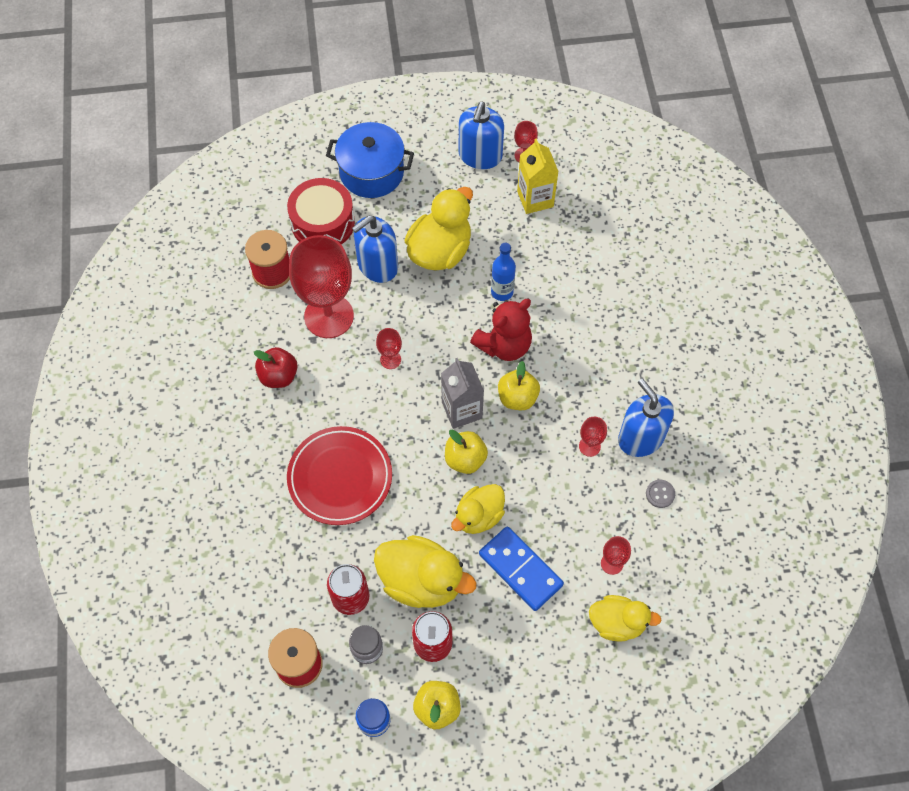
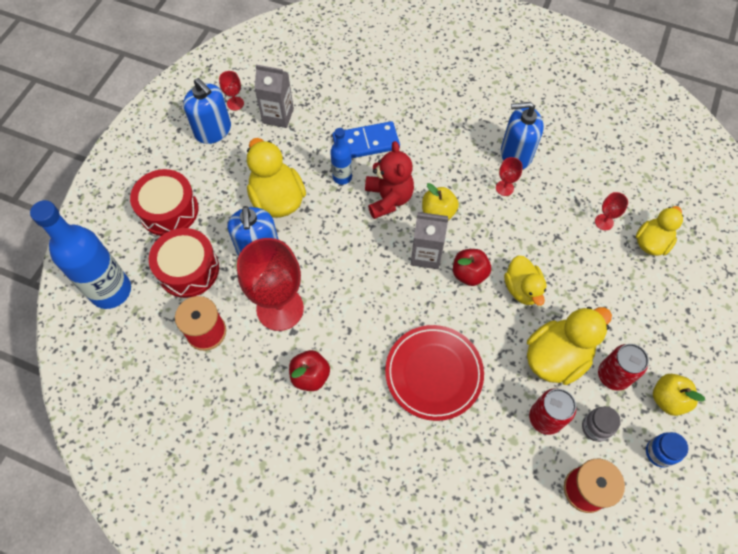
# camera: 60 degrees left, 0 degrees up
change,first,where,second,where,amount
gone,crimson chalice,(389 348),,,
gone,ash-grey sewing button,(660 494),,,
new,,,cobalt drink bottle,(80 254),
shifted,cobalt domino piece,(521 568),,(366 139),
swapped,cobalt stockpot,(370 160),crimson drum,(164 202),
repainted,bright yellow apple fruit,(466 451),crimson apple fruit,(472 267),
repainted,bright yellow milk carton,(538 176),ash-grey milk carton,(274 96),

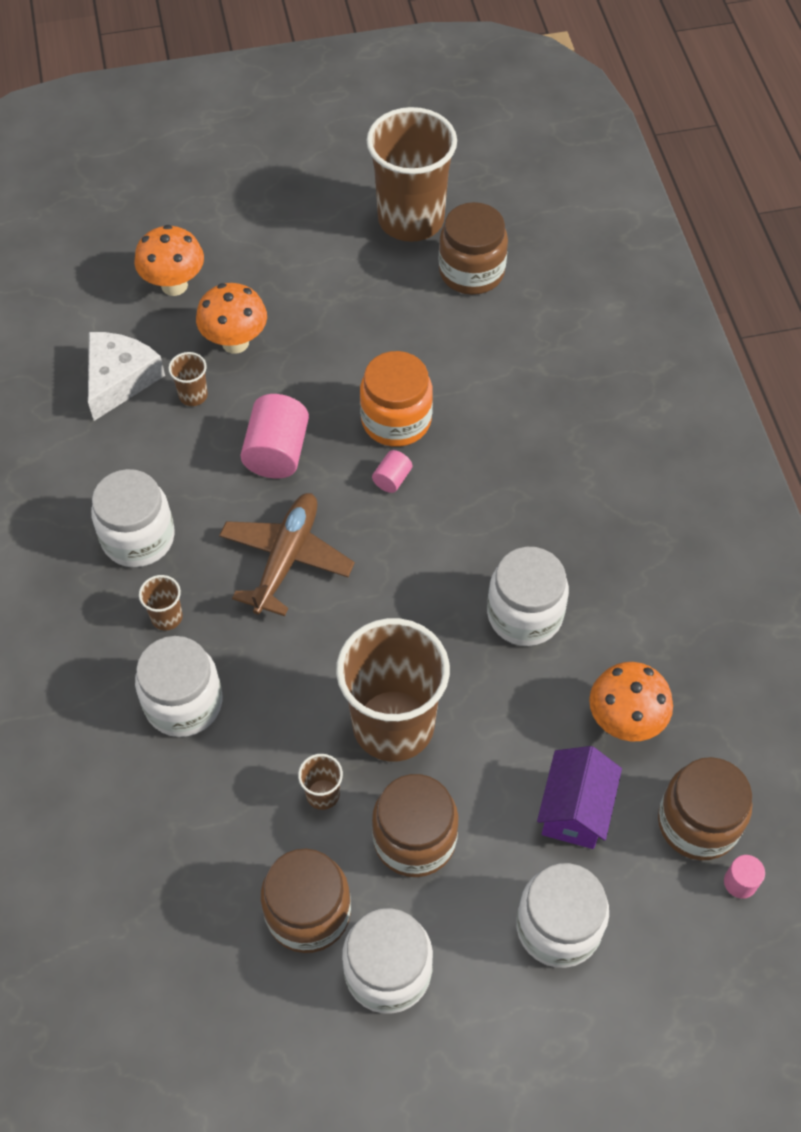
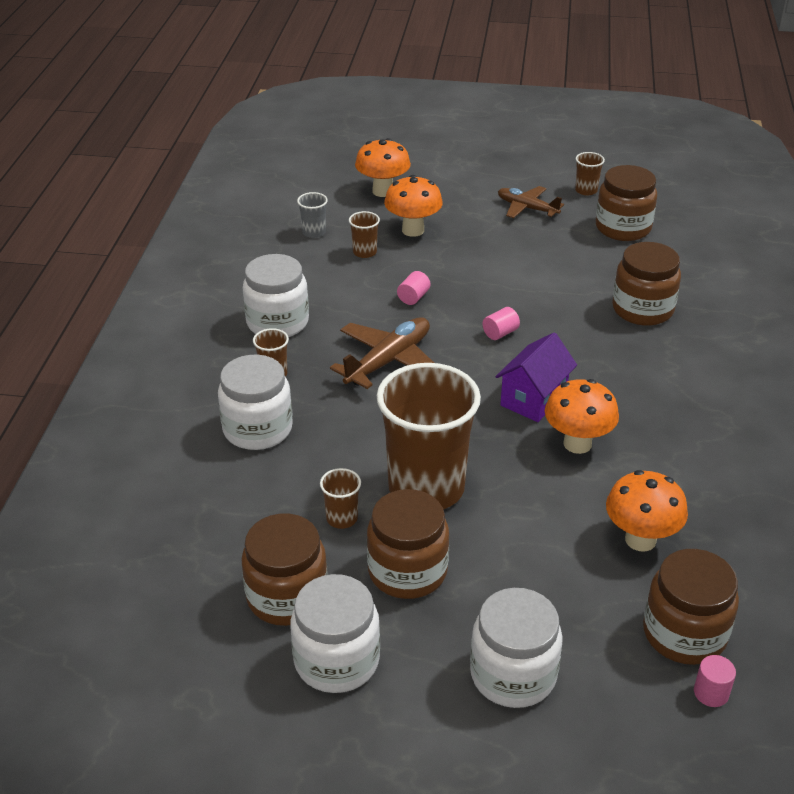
# camera: 20 degrees right, 20 degrees down
change,first,where,second,where,amount
gone,orange preserve jar,(396 399),,,
new,,,dark brown aeroplane,(531 202),
new,,,dark brown preserve jar,(646 284),
shifted,royal purple cottage,(579 797),,(536 377),
swapped,snow-white piece of cheese,(126 376),ash-grey cup,(312 215),
swapped,snow-white preserve jar,(528 596),orange mushroom,(582 416),
scaled,rose-pink solid cylinder,(274 436),,(414 288),x0.50
scaled,dark brown cup,(411 174),,(590 173),x0.40

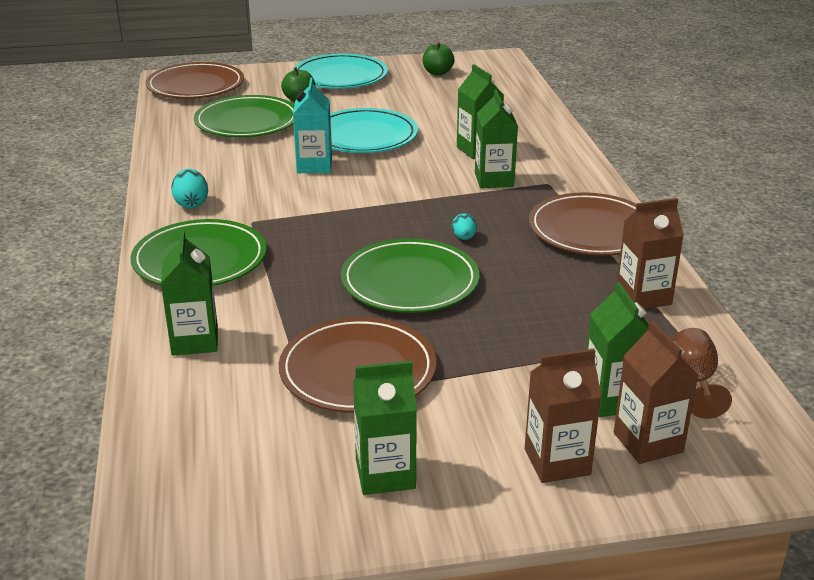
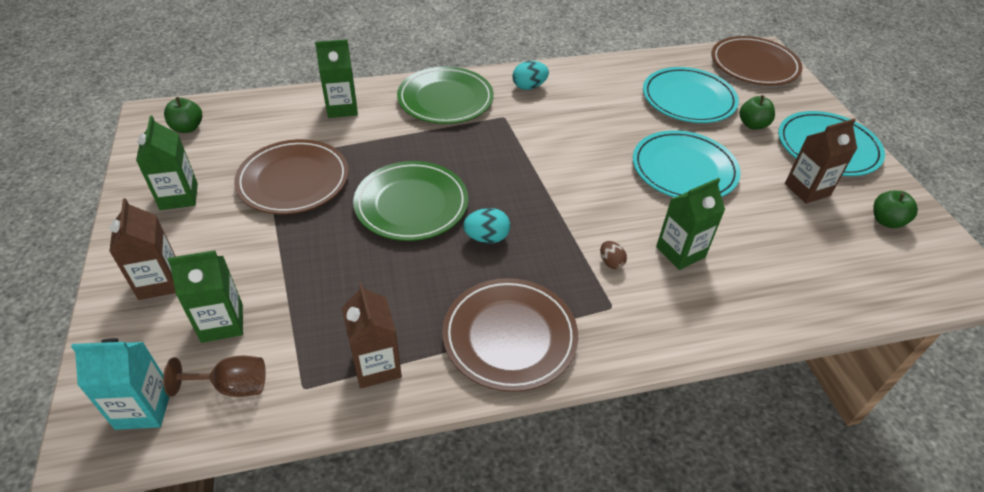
# camera: 85 degrees right, 15 degrees up
change,first,where,second,where,amount
new,,,green apple fruit,(183 115),
shifted,aqua milk carton,(312 125),,(120 384),
shifted,dark brown milk carton,(656 392),,(821 161),
swapped,green milk carton,(496 139),dark brown egg,(613 255),
repainted,green flat dish,(244 116),aqua flat dish,(691 95),
scaled,aqua egg,(464 226),,(486 225),x1.52

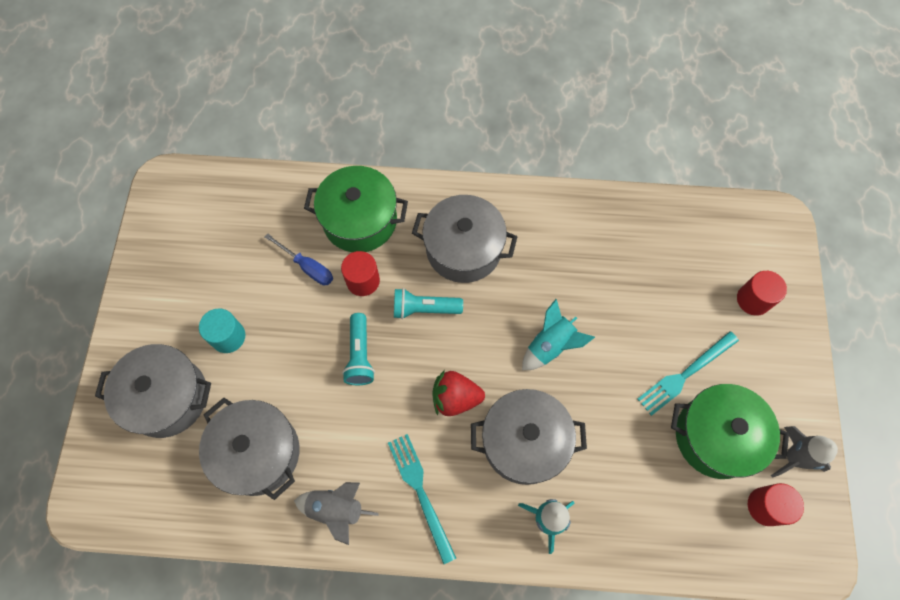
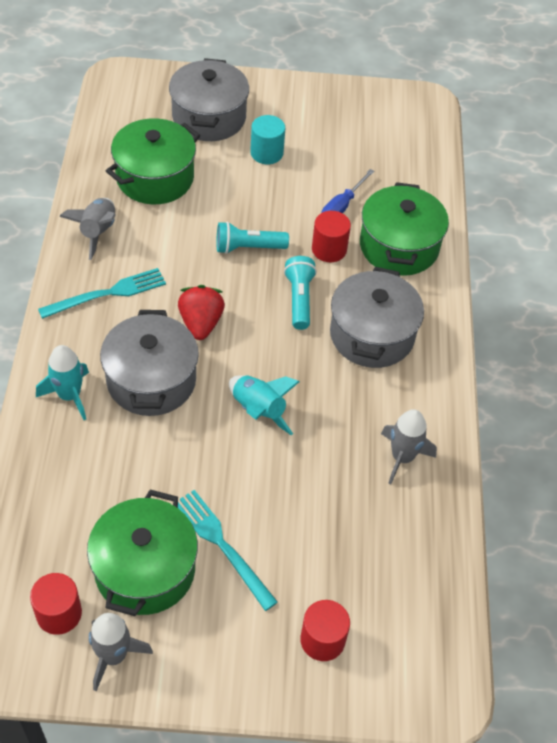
# camera: 85 degrees right, 15 degrees down
change,first,where,second,where,amount
new,,,ash-grey rocket,(409 447),
repainted,ash-grey stockpot,(249 448),green stockpot,(153 161),

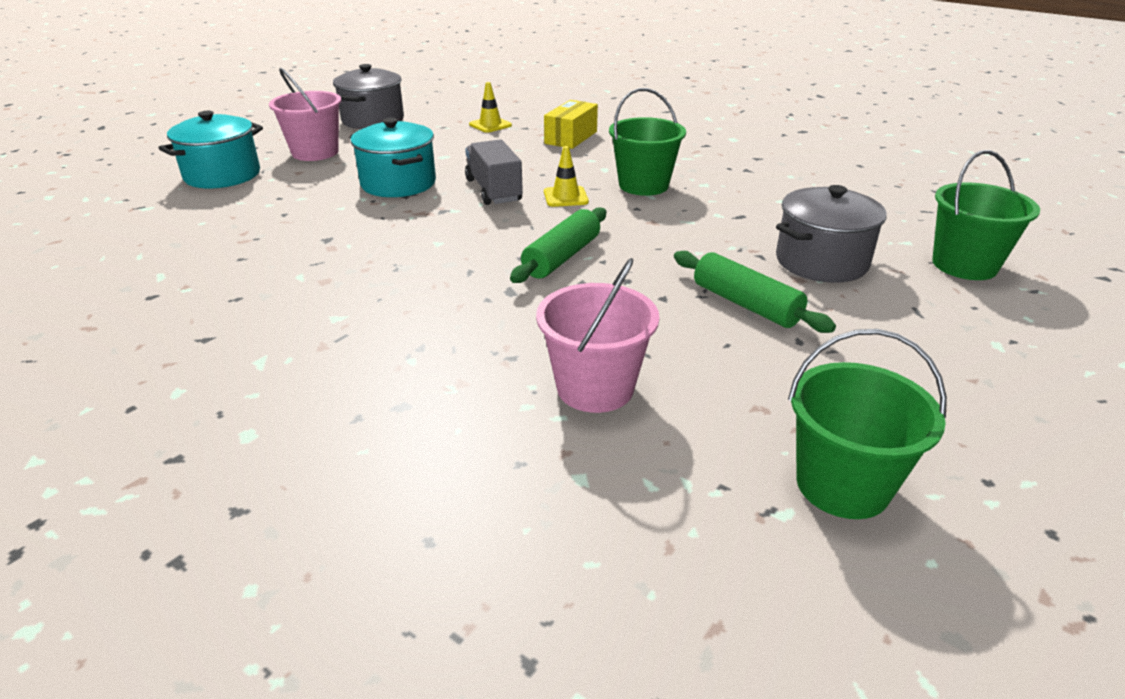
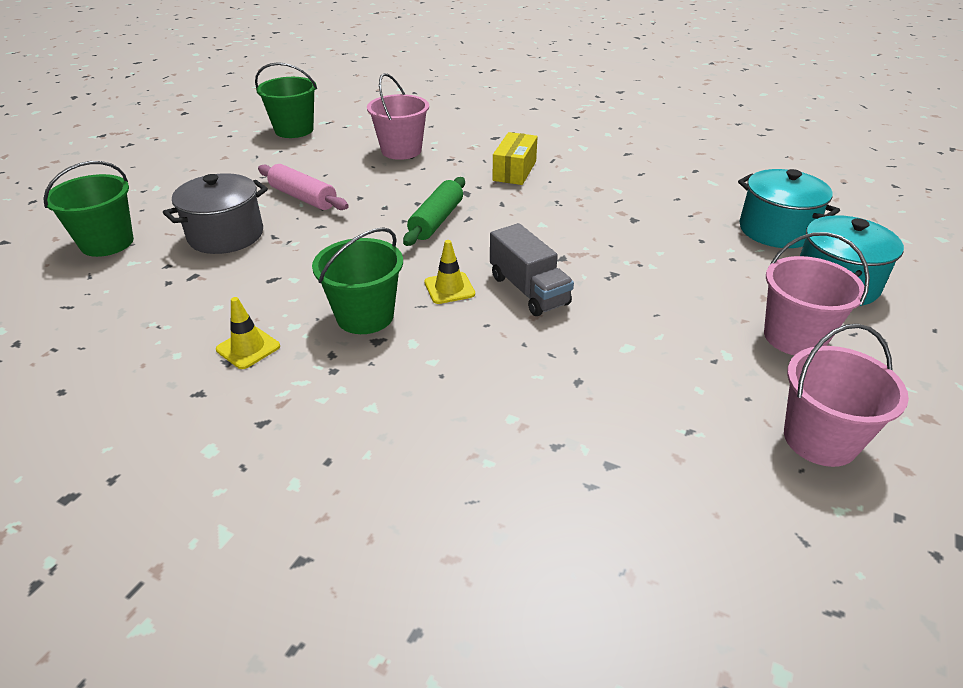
# camera: 170 degrees right, 5 degrees up
change,first,where,second,where,amount
shifted,aqua stockpot,(393 157),,(789 208),
shifted,bright yellow traffic cone,(490 107),,(248 333),
shifted,bright yellow package,(571 124),,(515 158),
swapped,ash-grey stockpot,(368 96),rose-pink bucket,(846 395),
repainted,green pastry roller,(755 292),rose-pink pastry roller,(303 187),

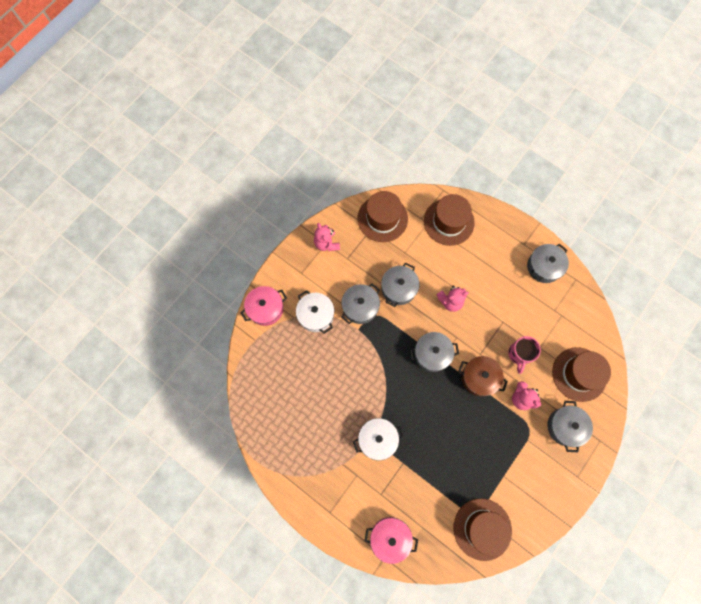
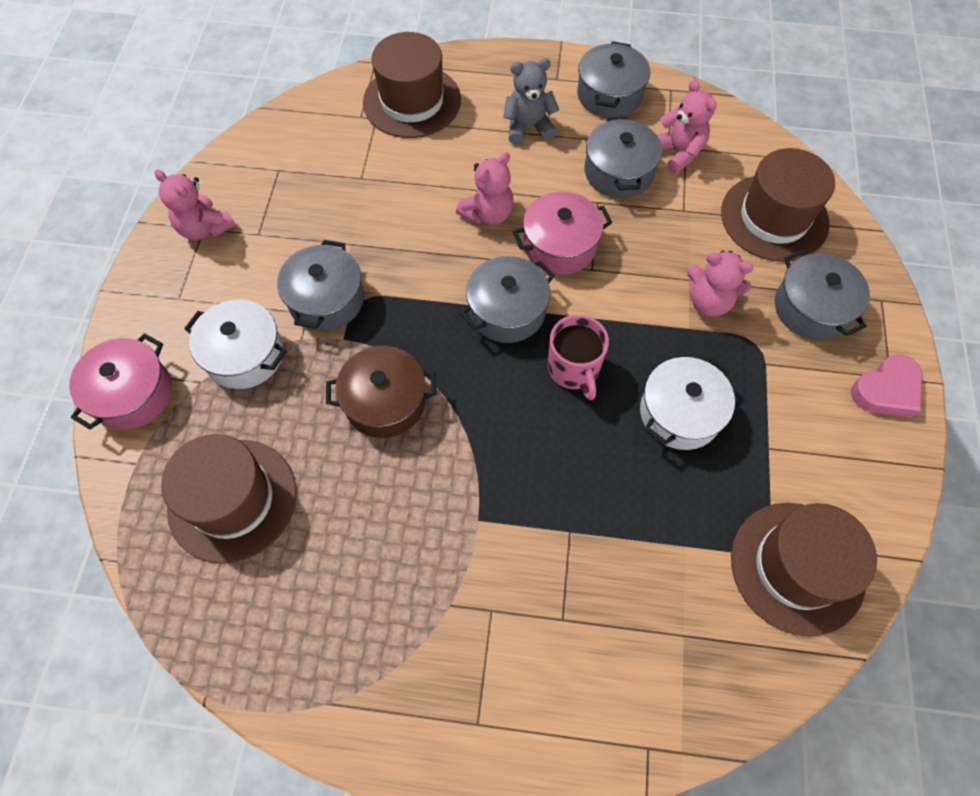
# camera: 30 degrees left, 10 degrees down
change,first,where,second,where,amount
new,,,ash-grey teddy bear,(531 101),
new,,,rose-pink teddy bear,(687 126),
new,,,rose-pink love heart,(887 385),
shifted,snow-white stockpot,(378 439),,(687 403),
shifted,dark brown tall hat,(383 216),,(228 499),
shifted,rose-pink stockpot,(391 540),,(563 233),
shifted,ash-grey stockpot,(400 285),,(623 157),
shifted,dark brown stockpot,(483 376),,(381 392),
shifted,rose-pink coffee mug,(524 355),,(578 357),

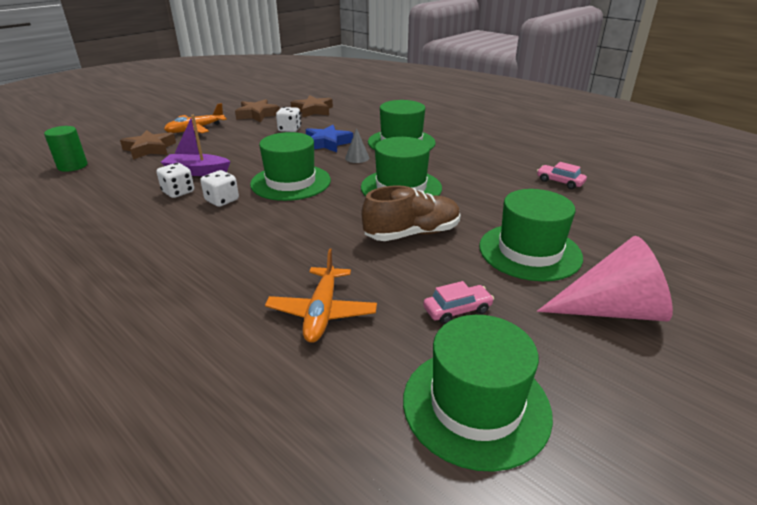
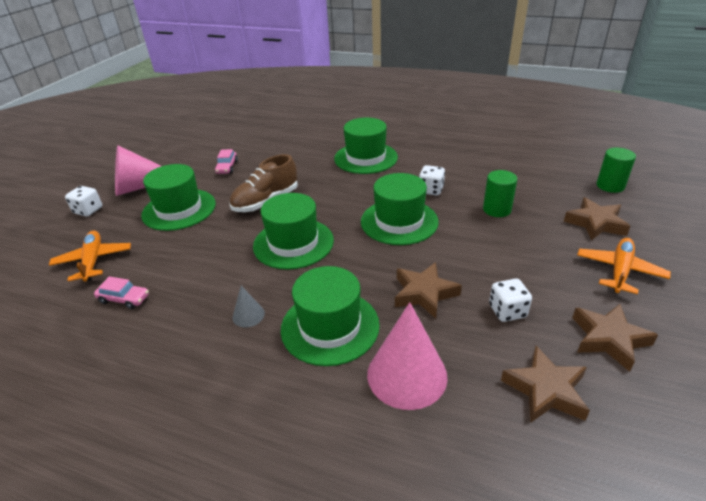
# camera: 160 degrees right, 5 degrees up
change,first,where,second,where,amount
new,,,rose-pink cone,(407 356),
shifted,snow-white game die,(175 180),,(83 201),
shifted,orange aeroplane,(321 296),,(90 256),
shifted,ash-grey cone,(357 145),,(249 306),
shifted,green tall hat,(478 393),,(366 145),
swapped,royal purple boat,(196 145),green solid cylinder,(500 193),
repainted,cobalt five-pointed star,(329 138),dark brown five-pointed star,(428 290),
rotated,rose-pink automobile,(458 302),,(226 161),45 degrees counterclockwise

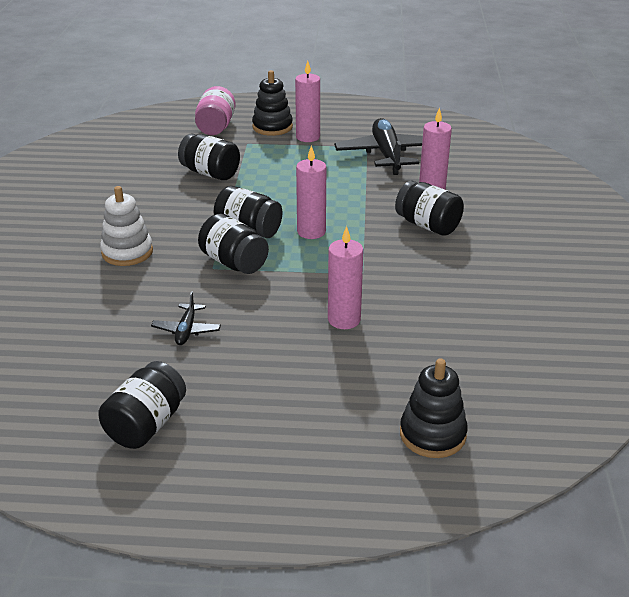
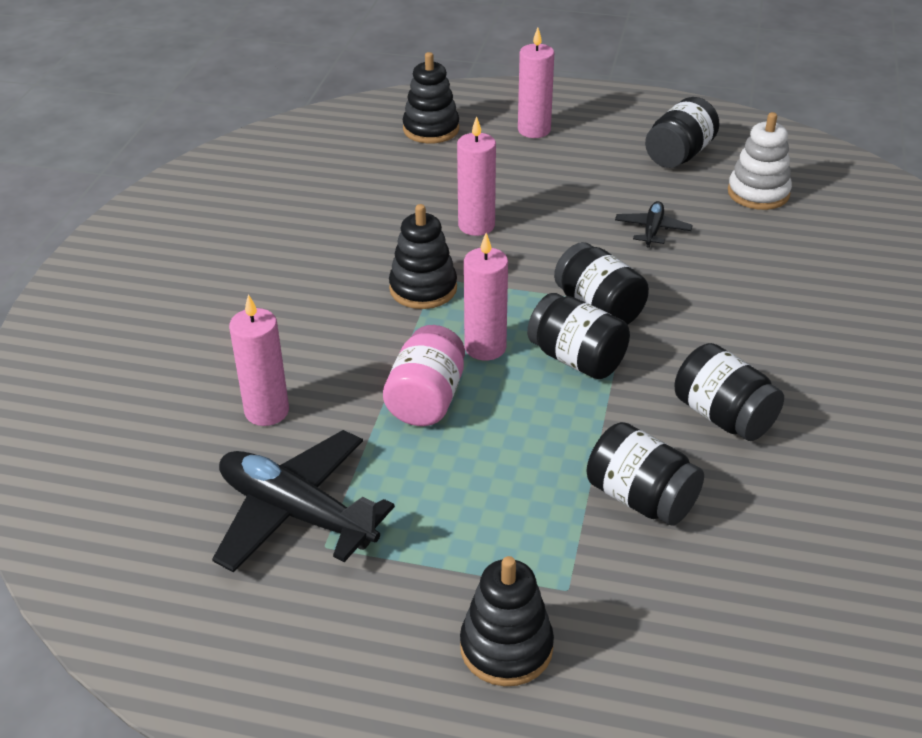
# camera: 170 degrees left, 5 degrees up
change,first,where,second,where,amount
new,,,ebony ring stacker,(423 256),
shifted,snow-white ring stacker,(126 226),,(760 161),
shifted,rose-pink preserve jar,(215 110),,(424 375),
shifted,rose-pink wax candle,(307 101),,(536 83),
shifted,ebony preserve jar,(429 208),,(729 392),
rotated,ebony aeroplane,(378 146),,(303 501),120 degrees clockwise

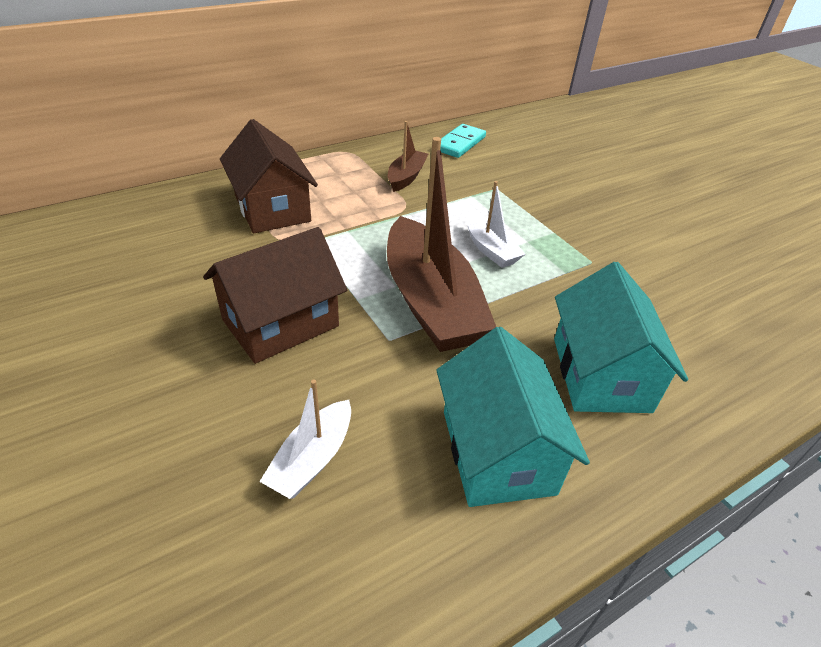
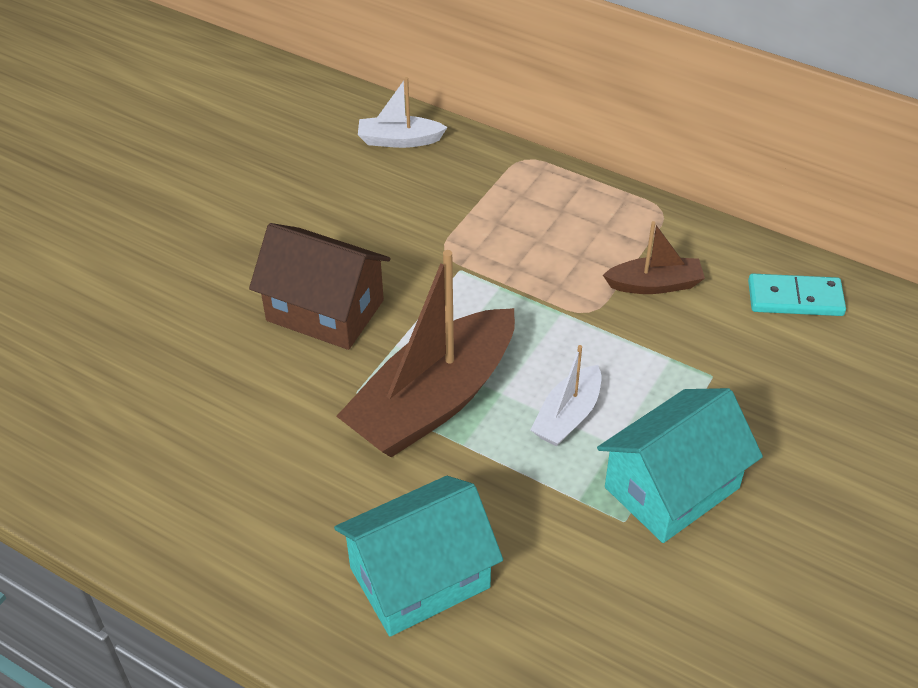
# camera: 65 degrees right, 5 degrees up
change,first,where,second,where,amount
gone,dark brown cottage,(269 176),,,
shifted,snow-white boat,(305 439),,(403 112),
shifted,aqua cottage,(513 417),,(680 465),

